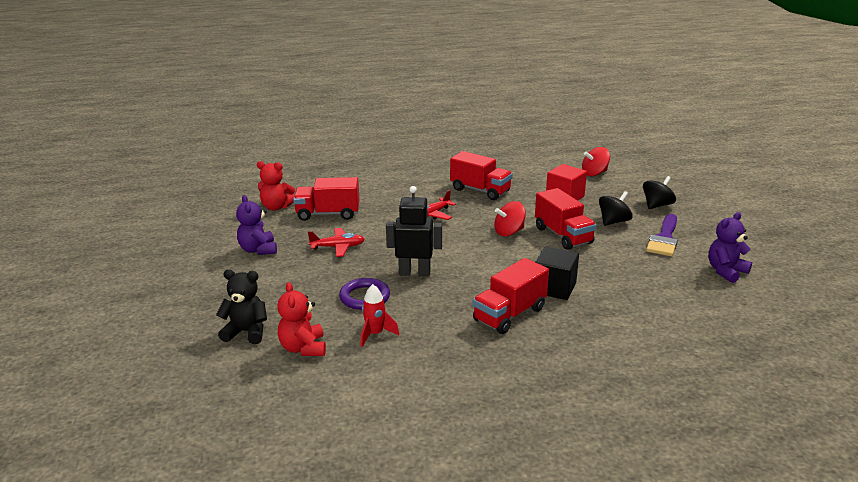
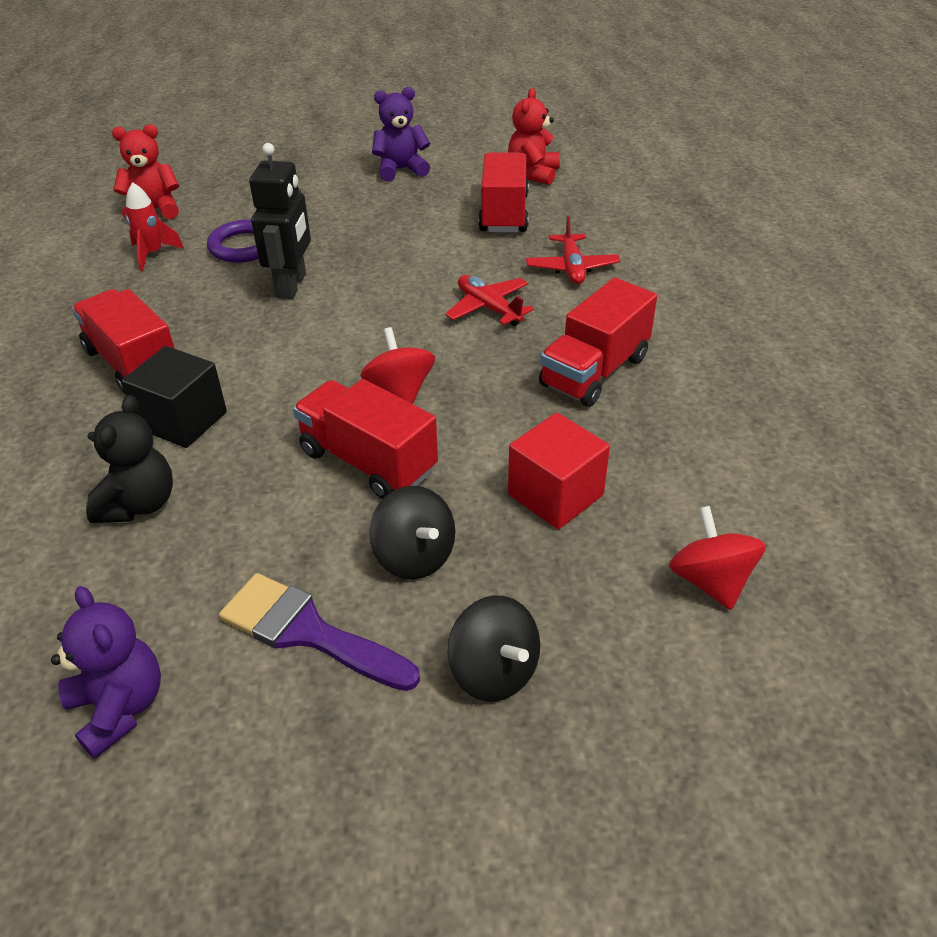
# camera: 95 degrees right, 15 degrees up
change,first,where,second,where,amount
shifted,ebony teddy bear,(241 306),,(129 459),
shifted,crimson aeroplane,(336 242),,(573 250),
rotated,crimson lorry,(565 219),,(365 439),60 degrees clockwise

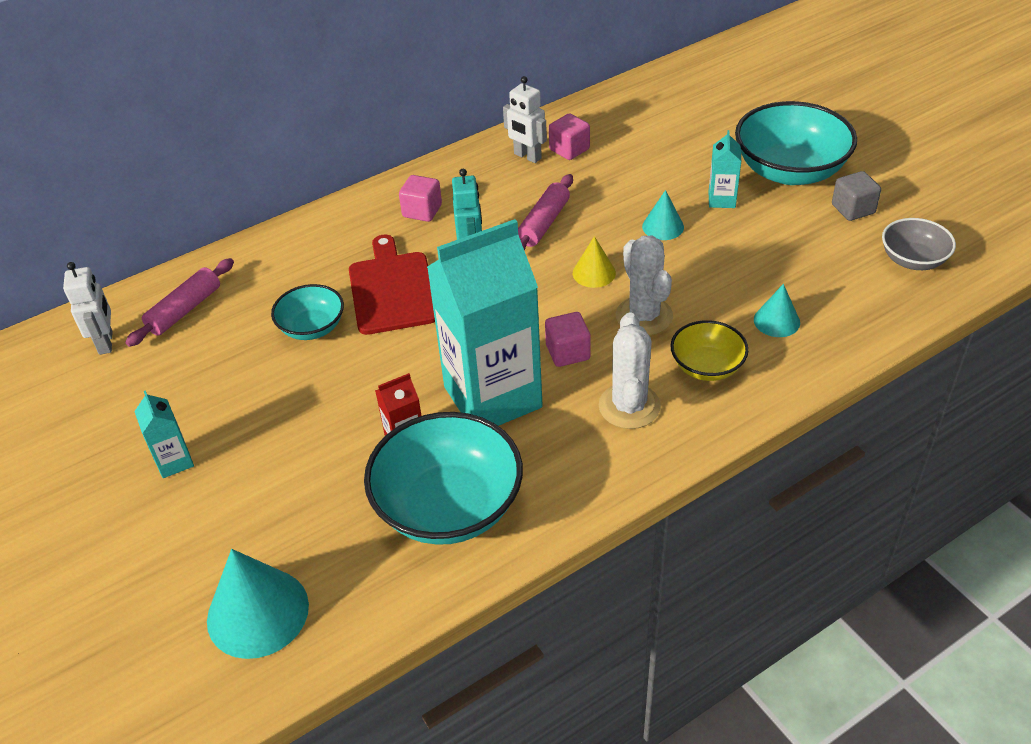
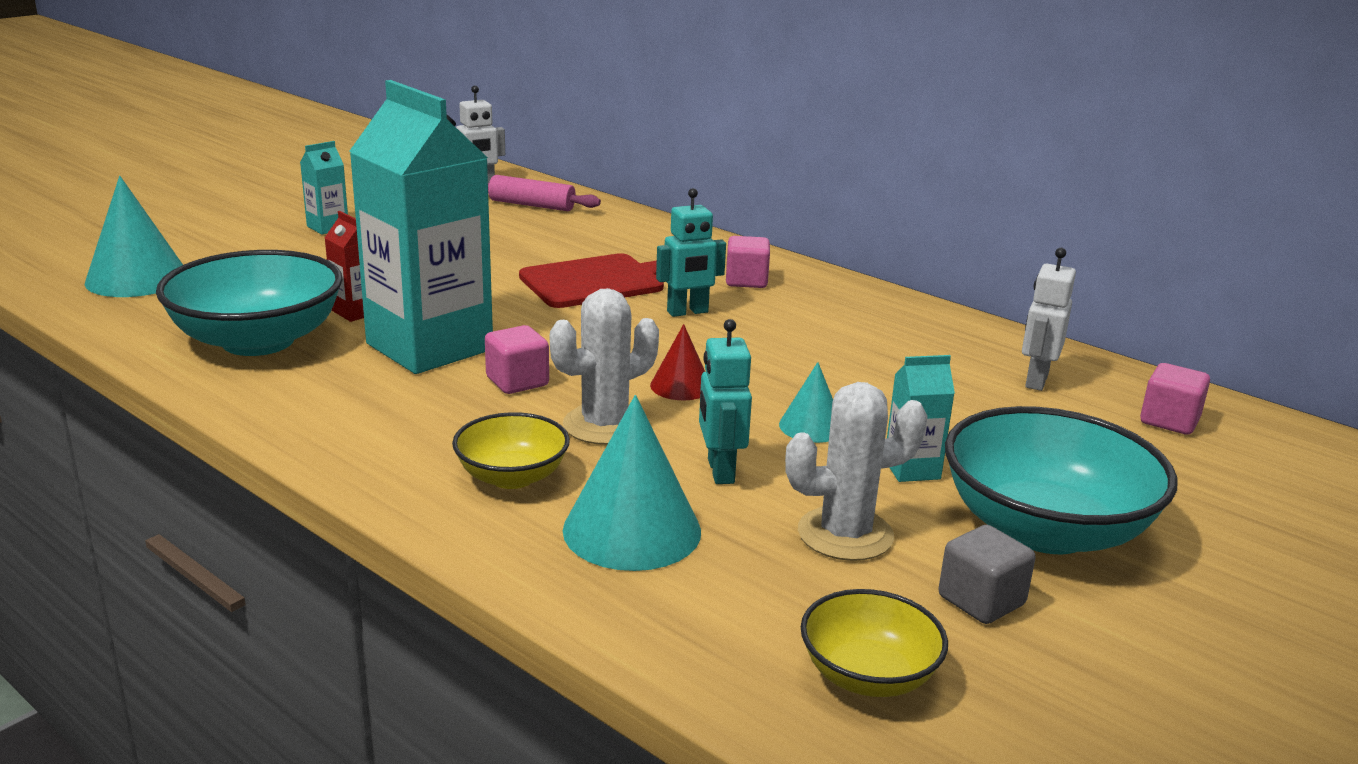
# camera: 70 degrees right, 20 degrees down
change,first,where,second,where,amount
gone,aqua deep dish,(307 312),,,
gone,rose-pink pastry roller,(545 212),,,
new,,,aqua toy robot,(725 401),
shifted,snow-white toy robot,(525 119),,(1049 319),
shifted,rose-pink solid cube,(569 136),,(1175 399),
shifted,snow-white prickly plant,(630 370),,(856 471),
repainted,bright yellow cone,(594 262),crimson cone,(677 362),
repainted,ash-grey deep dish,(919 244),bright yellow deep dish,(874 643),
scaled,aqua cone,(777 310),,(632 483),x1.81

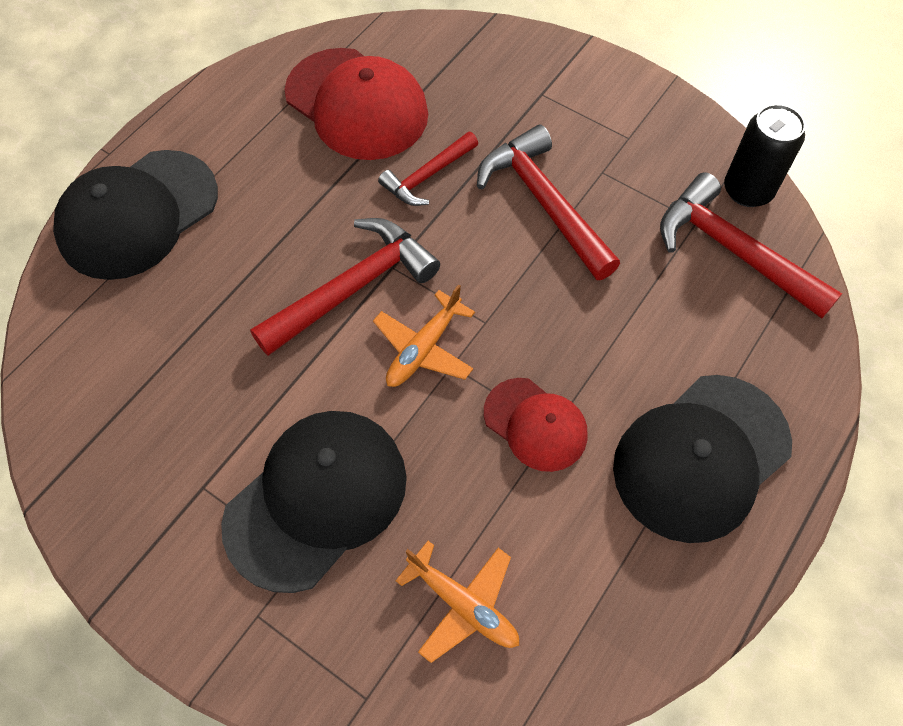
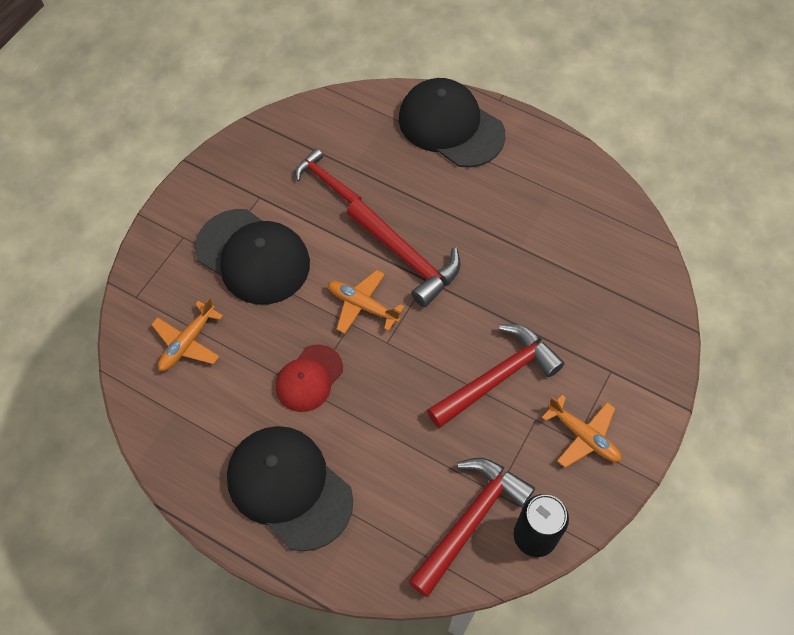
# camera: 85 degrees right, 0 degrees up
change,first,where,second,where,amount
gone,crimson baseball cap,(356 104),,,
new,,,orange aeroplane,(581 431),
shifted,crimson carpenter's hammer,(428 169),,(328 176),

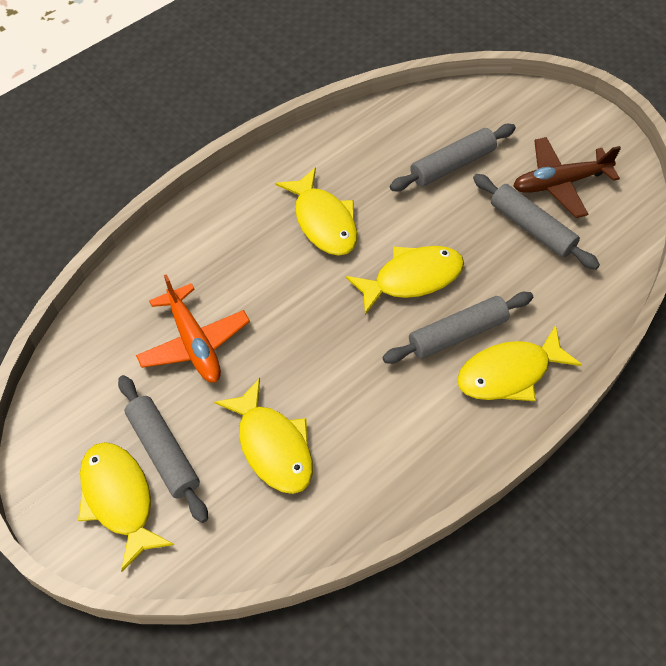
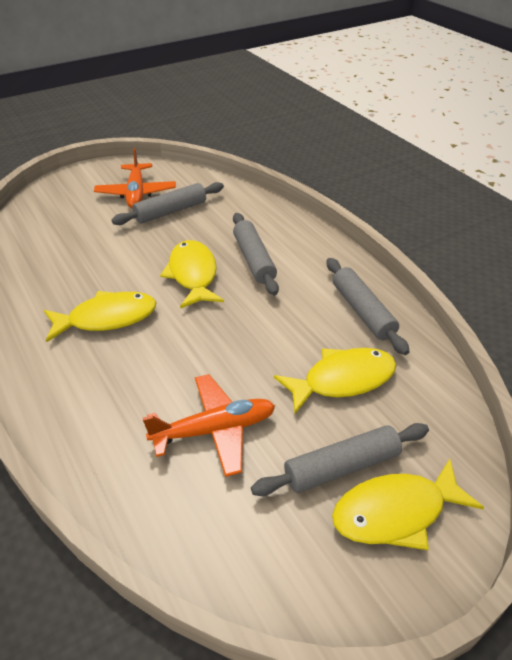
# camera: 80 degrees left, 15 degrees down
change,first,where,second,where,amount
gone,bright yellow fish,(519 363),,,
shifted,ash-grey pastry roller,(453 157),,(368 306),
repainted,dark brown aeroplane,(567 177),orange aeroplane,(135 178),

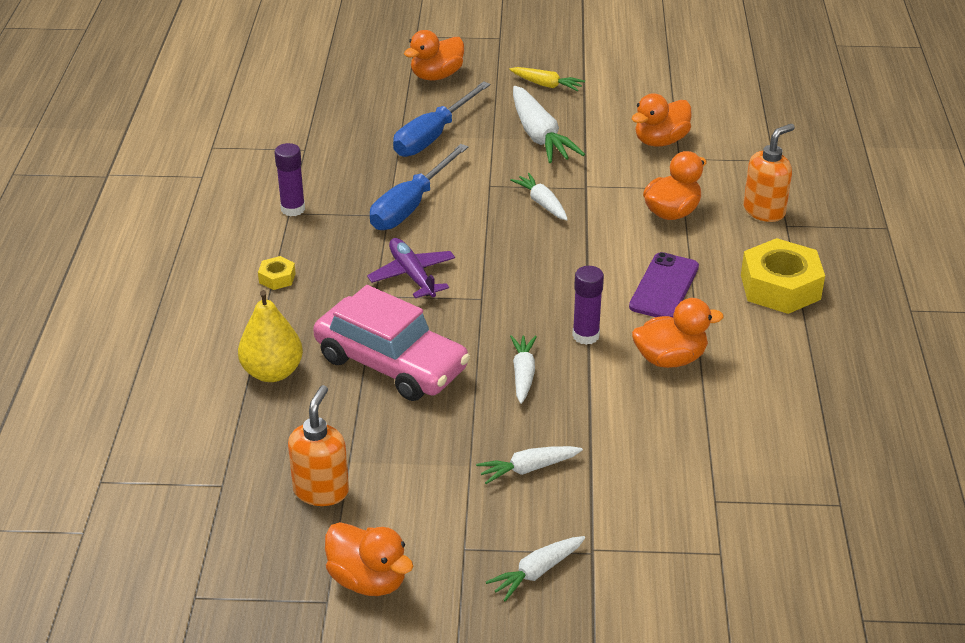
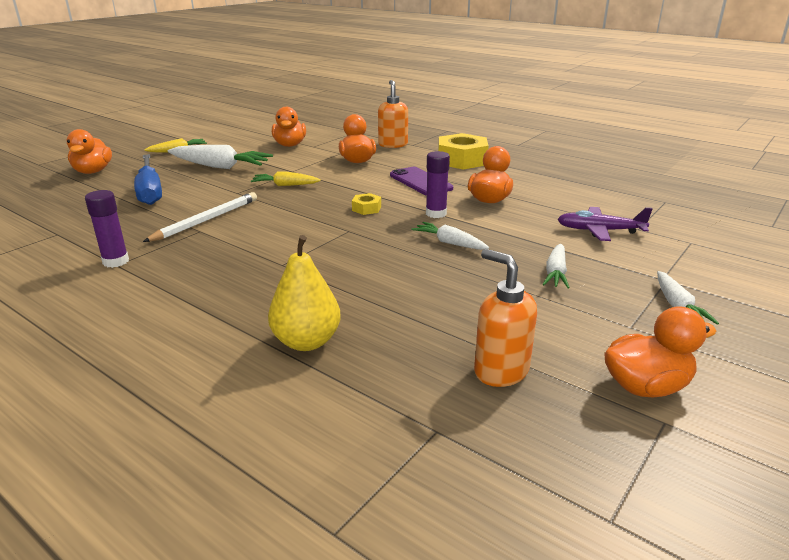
# camera: 55 degrees left, 10 degrees down
change,first,where,second,where,amount
gone,rose-pink automobile,(391 343),,,
shifted,bright yellow hexagon nut,(277 273),,(366 204),
shifted,royal purple aeroplane,(411 268),,(605 224),
swapped,cobalt screwdriver,(419 187),snow-white lead pencil,(200 217),
repainted,snow-white root vegetable,(539 197),bright yellow root vegetable,(286 178),

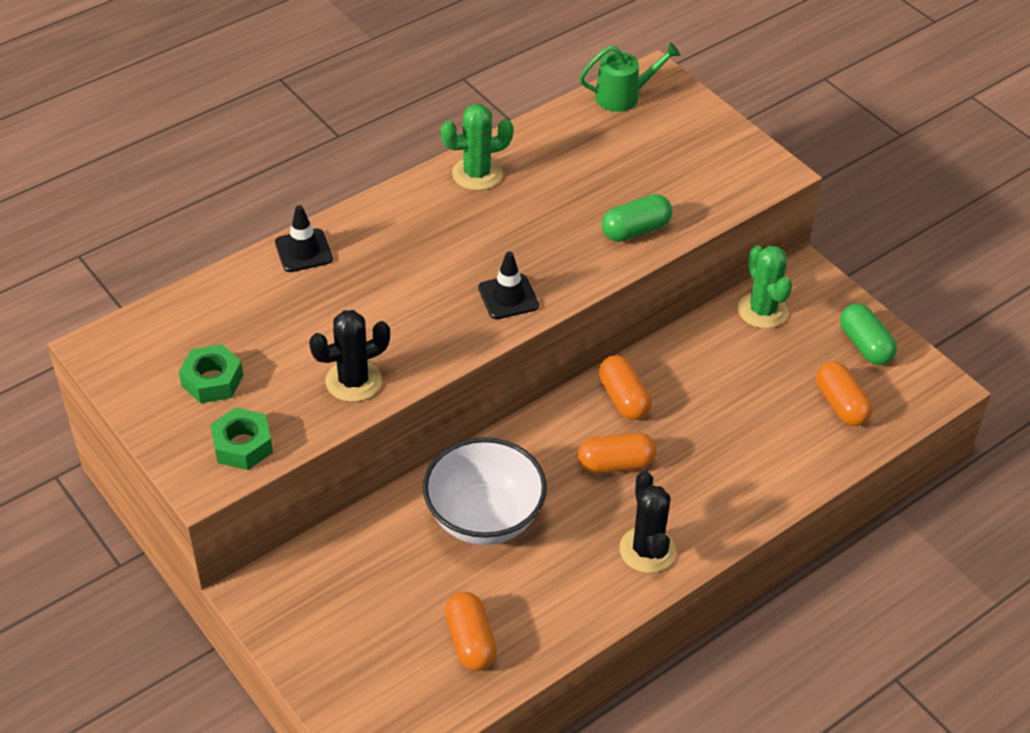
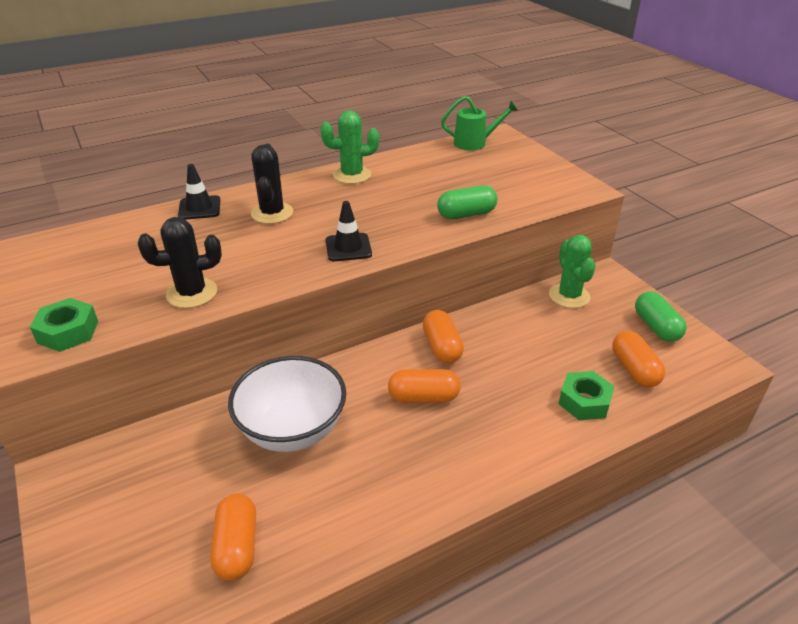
# camera: 10 degrees right, 10 degrees down
change,first,where,second,where,amount
shifted,green hexagon nut,(211 373),,(586 395),
shifted,ebony prickly plant,(647 522),,(272 184),

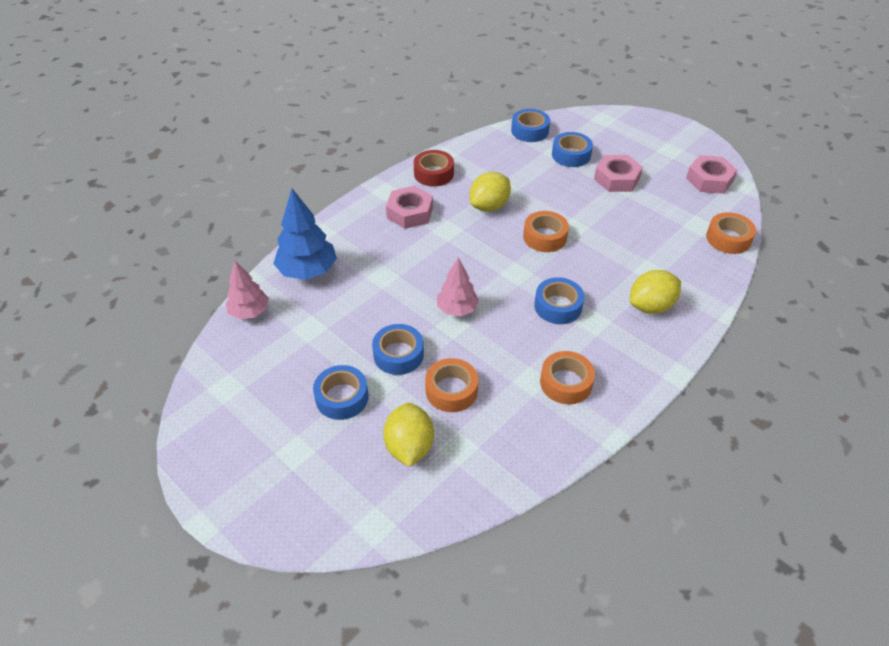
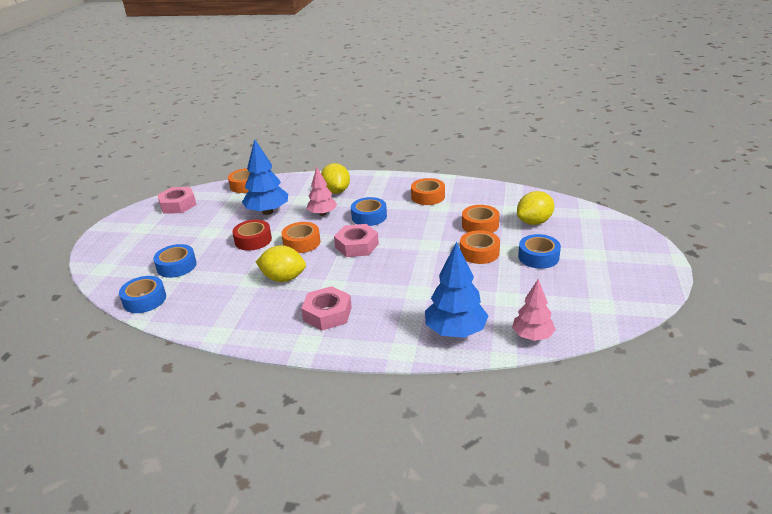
# camera: 120 degrees left, 15 degrees down
change,first,where,second,where,amount
new,,,cobalt fir tree,(265 177),
shifted,crimson sticky tape,(434 168),,(252 235),
shifted,rose-pink fir tree,(458 287),,(322 191),
shifted,rose-pink hexagon nut,(618 173),,(356 240),
repainted,cobalt sticky tape,(398 349),orange sticky tape,(480 247),
rotated,bright yellow toy lemon,(655 292),,(335 178),45 degrees clockwise

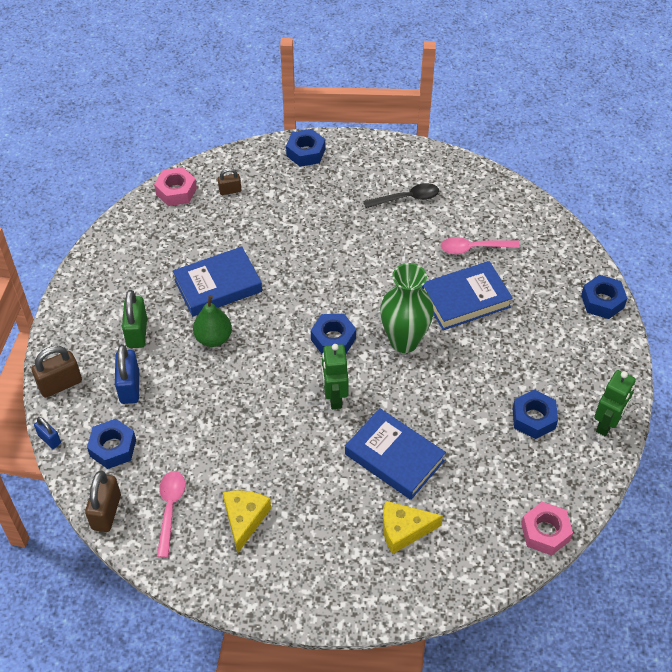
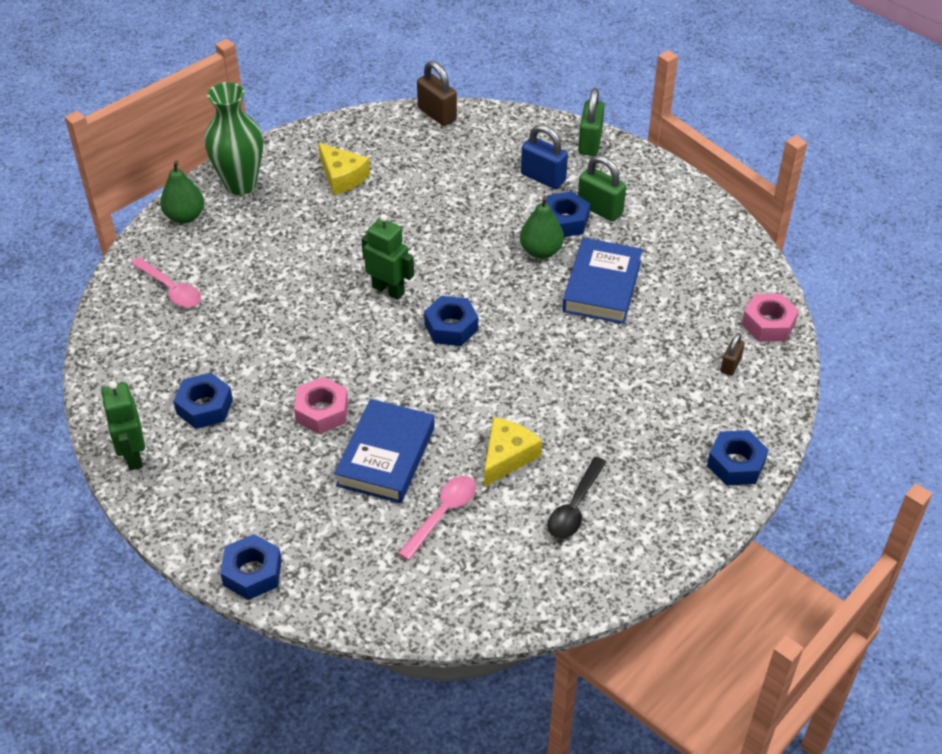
# camera: 130 degrees right, 5 degrees down
change,first,where,second,where,amount
gone,cobalt lock,(47 433),,,
gone,cobalt hardback,(395 454),,,
new,,,green toy pear,(182 192),
shifted,cobalt hexagon nut,(111 444),,(567 214),
shifted,rose-pink spoon,(171 514),,(166 282),
shifted,green flower vase,(407 308),,(234 138),
shifted,bright yellow piece of cheese,(413 527),,(513 452),
shifted,rose-pink hexagon nut,(547 528),,(321 405),
repainted,dark brown lock,(56 372),green lock,(591 122),

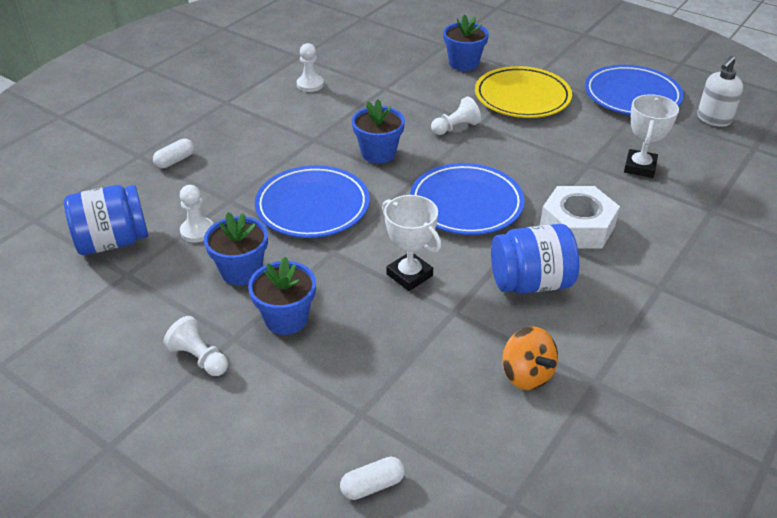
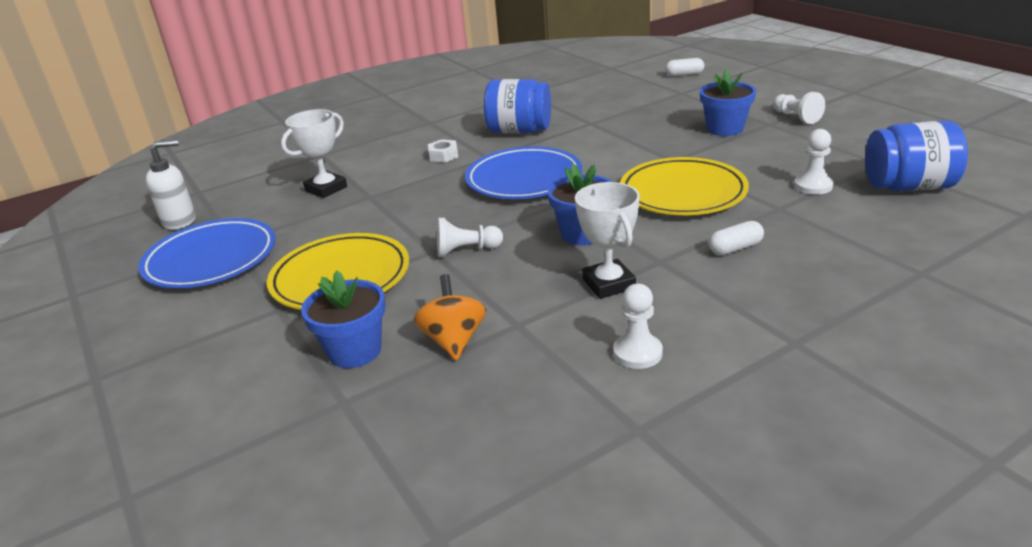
# camera: 155 degrees left, 10 degrees down
change,first,where,second,where,amount
gone,cobalt flower pot,(236 248),,,
shifted,snow-white pill,(173 153),,(736 238),
shifted,snow-white award cup,(411 243),,(607 240),
shifted,orange toy top,(530 358),,(450 317),
repainted,cobalt flat dish,(312 201),bright yellow flat dish,(684 186),
scaled,snow-white hexagon nut,(580 217),,(443 151),x0.47

